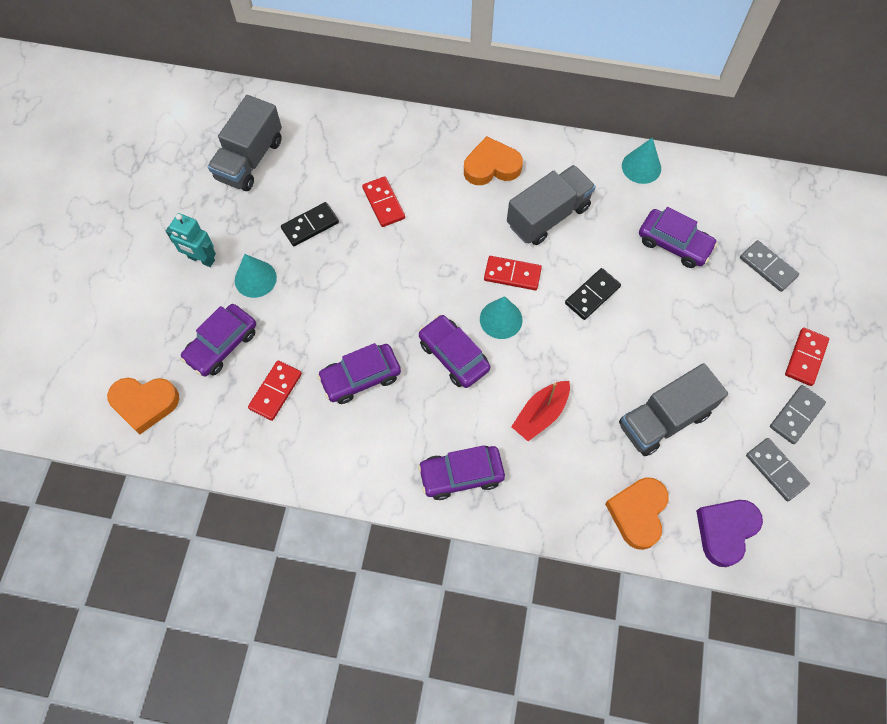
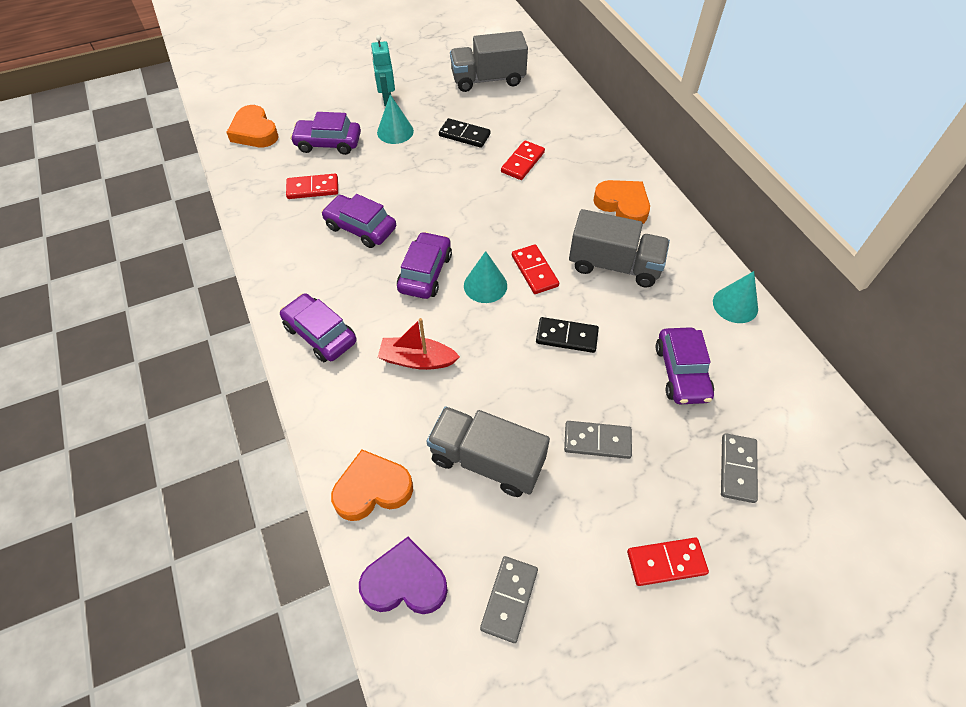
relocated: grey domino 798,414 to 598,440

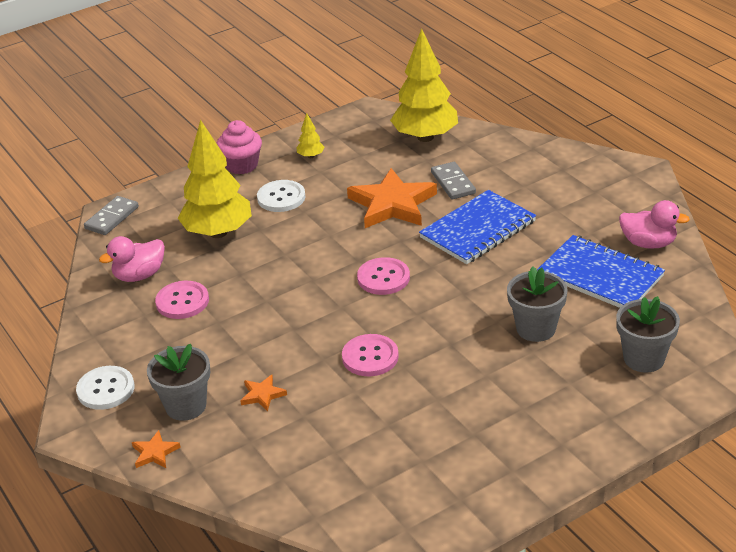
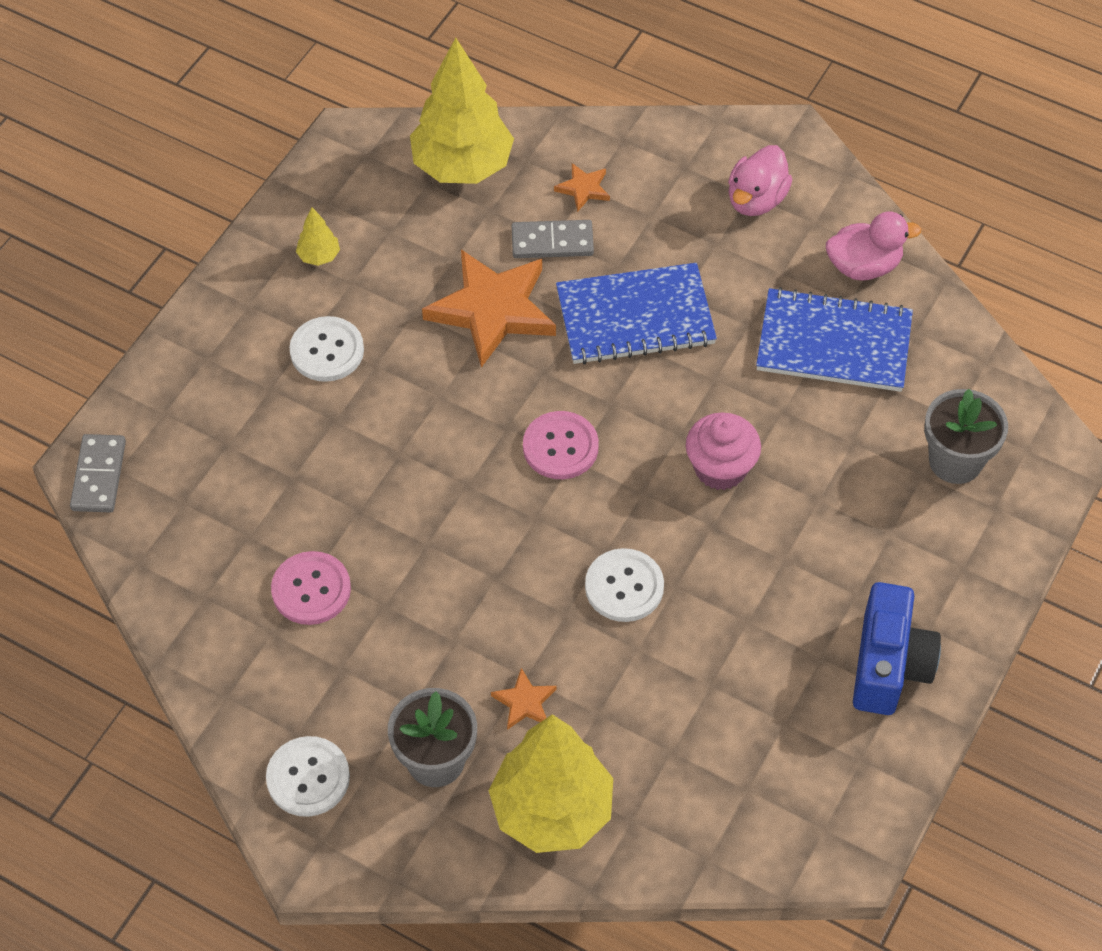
missing: grey flower pot 537,304
appeared: blue camera 897,648
relocated: pink duck 132,259 to 760,180; orange star 156,449 to 582,187; yellow tree 215,179 to 550,783; pink cupcake 239,147 to 723,451
colour: pink button 370,355 to white button 624,585
spun: blue notebook 477,227 = 636,314 60 degrees clockwise; grey domino 453,181 = 553,239 45 degrees counterclockwise

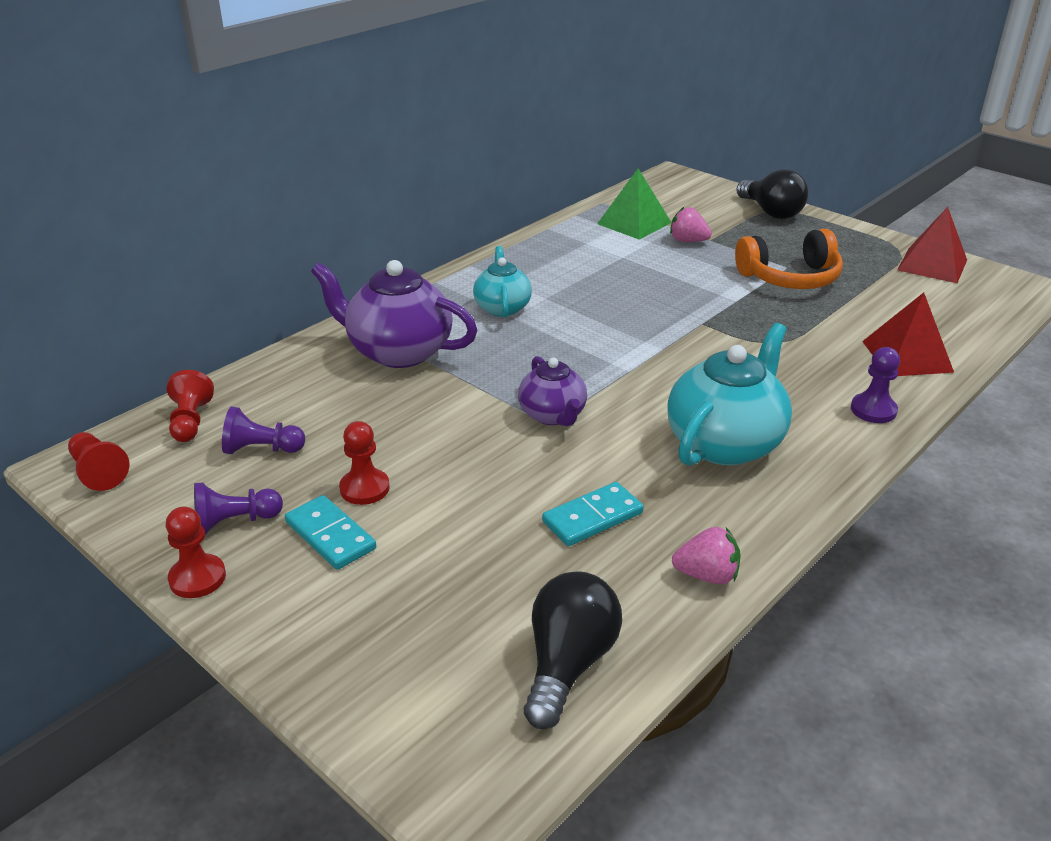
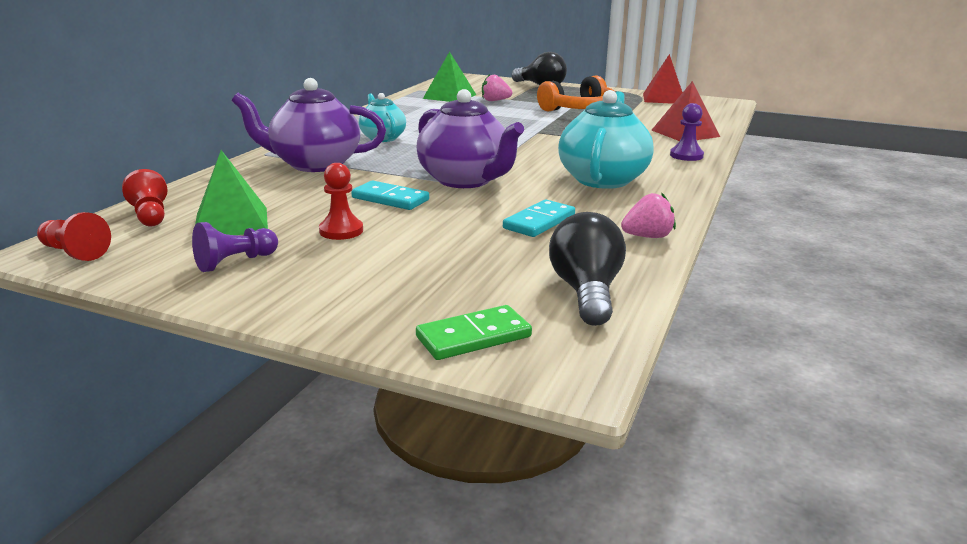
missing: red pawn 196,552
appeared: green domino 474,332
relocated: turquoise domino 330,532 to 390,195
exchanged: purple pawn 263,430 to green pyramid 231,192
size: purple teapot 552,391 = 470,138 x1.68

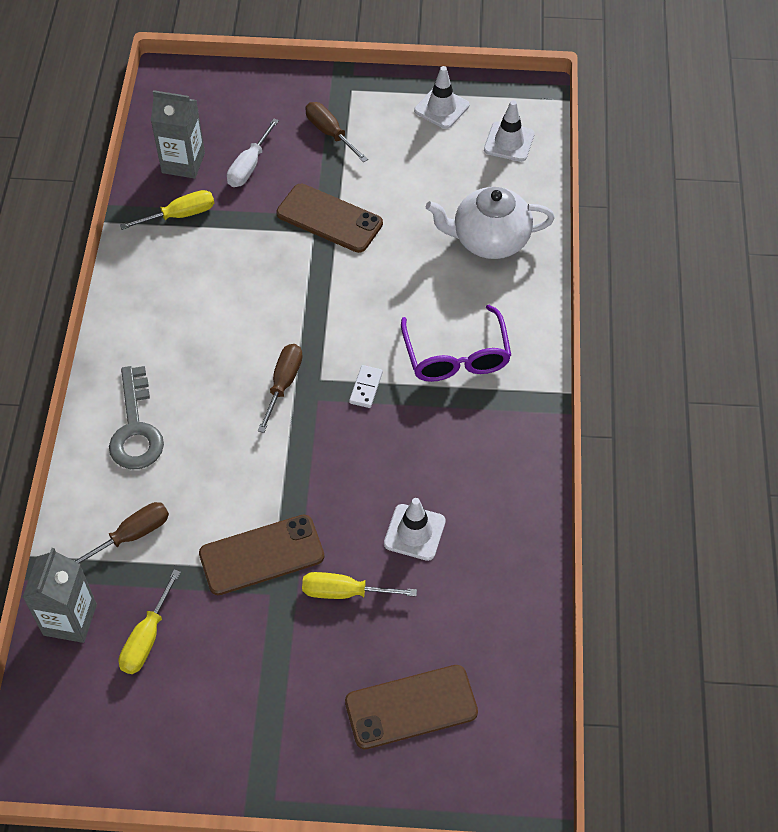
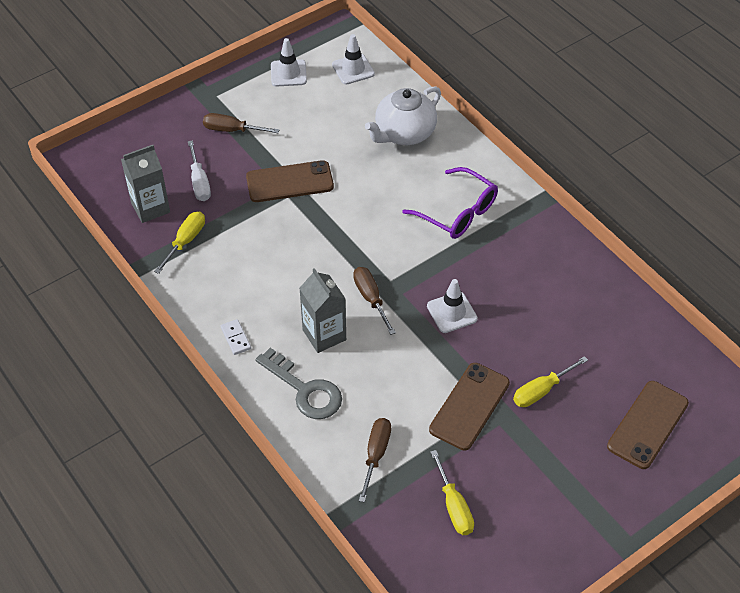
relocated: grey carton 60,595 to 322,310; white domino 366,386 to 236,337; white traffic cone 415,529 to 452,306

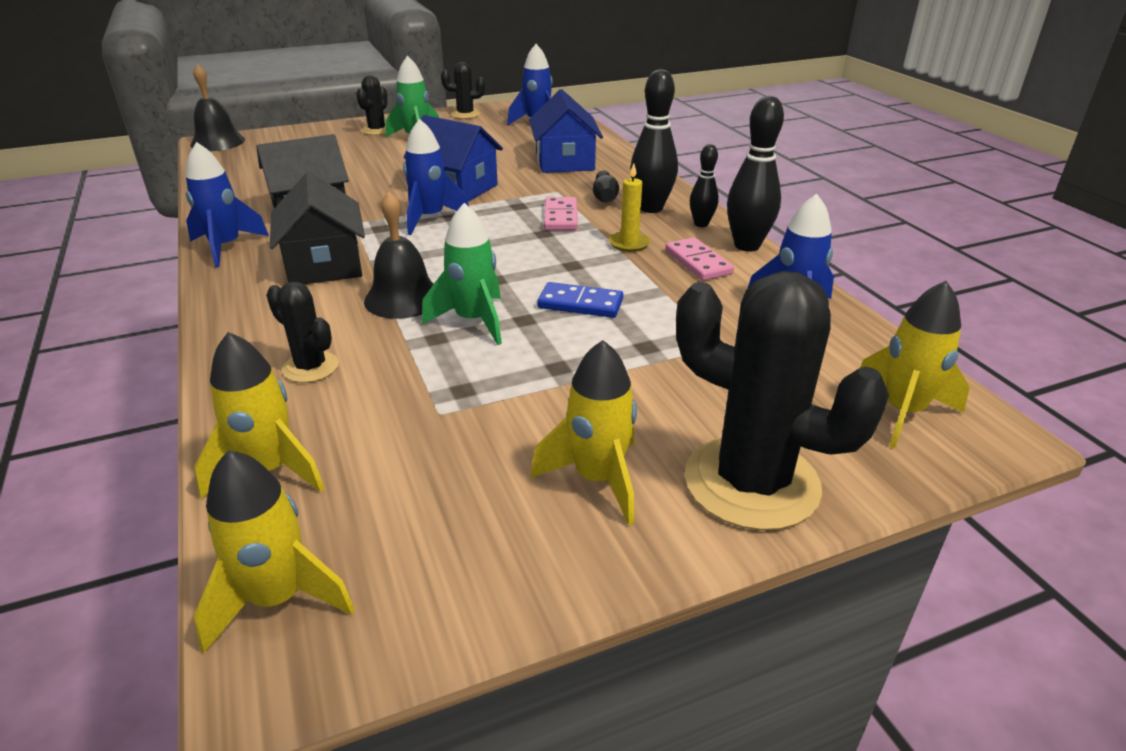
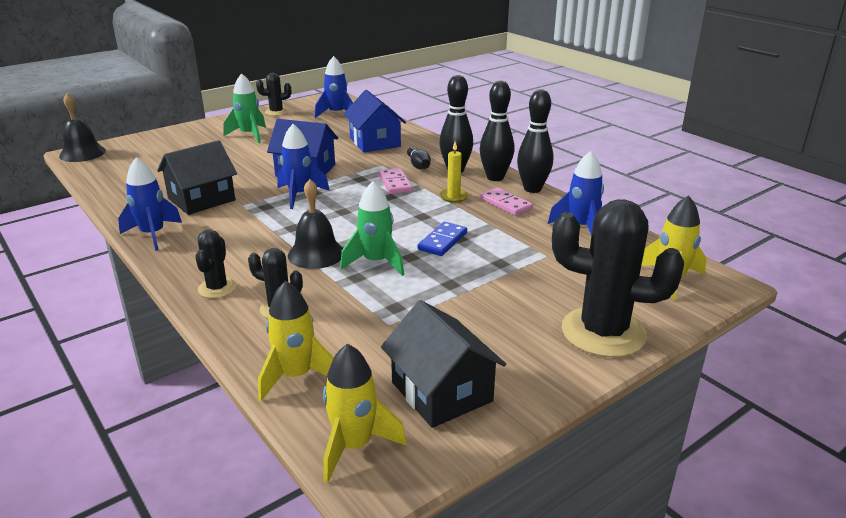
missing: yellow rocket 583,432
relocated: black house 317,228 to 443,364; black cactus 372,105 to 216,263
spun: blue domino 580,300 = 442,239 60 degrees counterclockwise
size: black bowling pin 704,185 = 497,131 x1.72

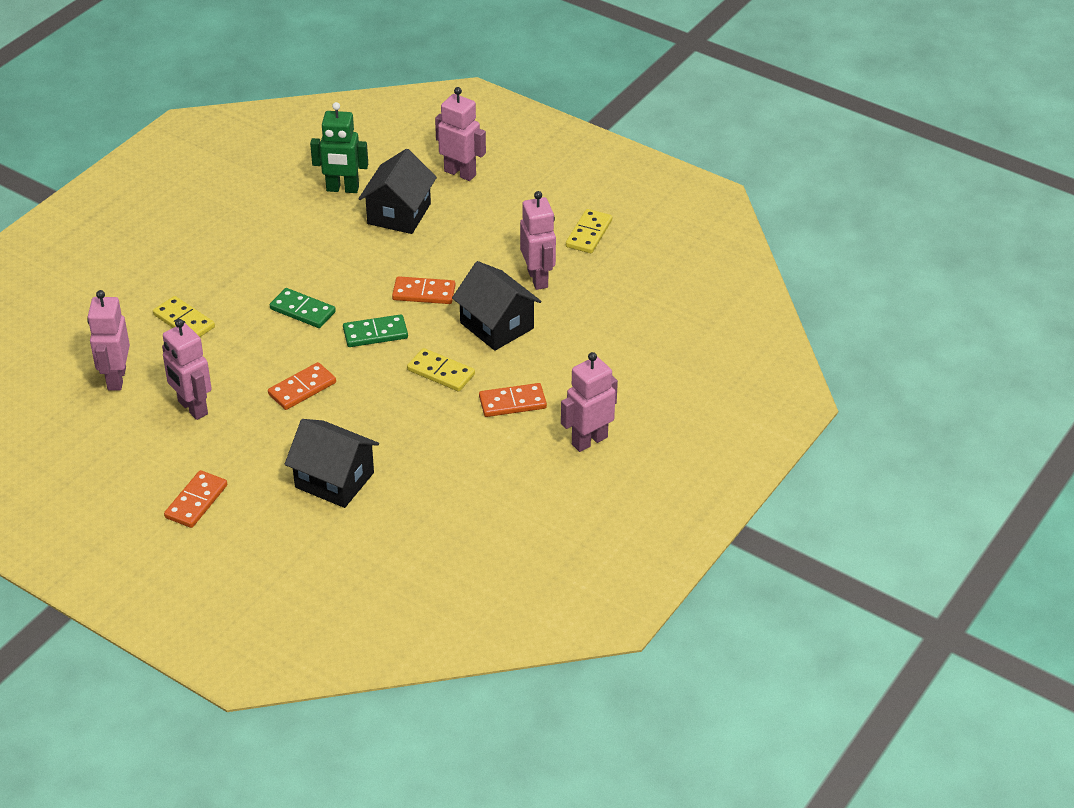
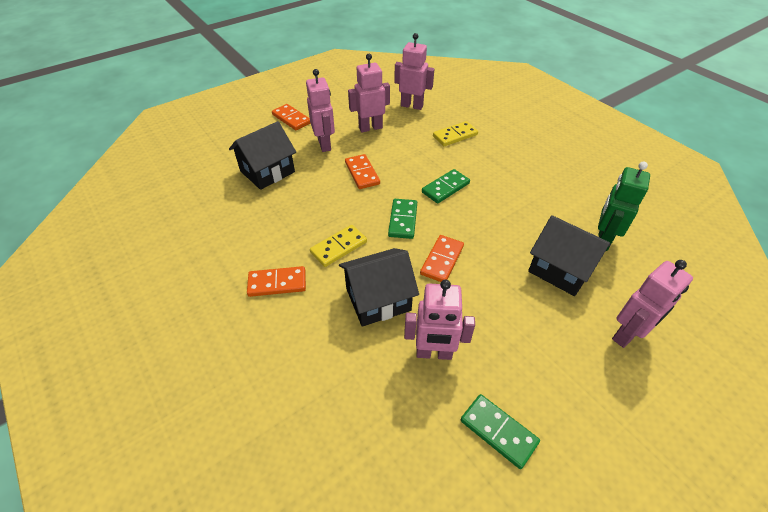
relocated: pink robot 589,402 to 320,110
colour: yellow domino 589,231 to green domino 500,431
spun: orange domino 513,400 = 276,281 75 degrees clockwise

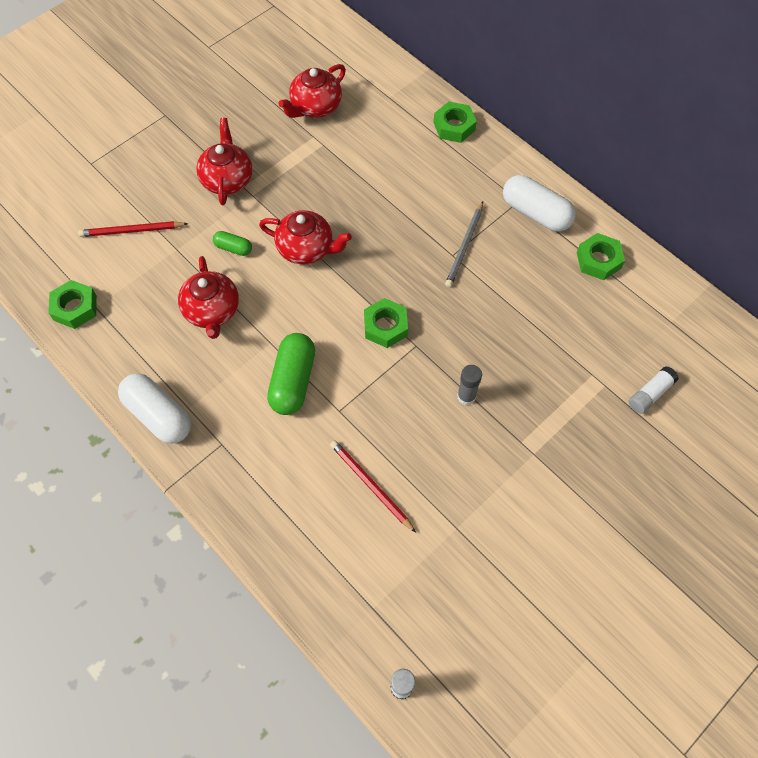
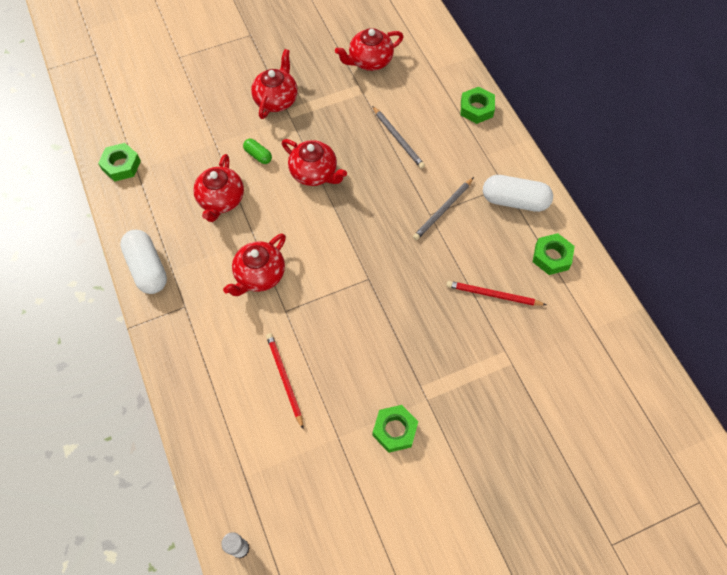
missing: grey glue stick 469,385; white glue stick 654,390
appeared: grey pencil 398,137
relocated: red pencil 133,229 to 496,293; green nut 386,323 to 395,429
exchanged: green capsule 291,374 to red teapot 254,264
spun: white capsule 539,203 = 518,193 45 degrees counterclockwise

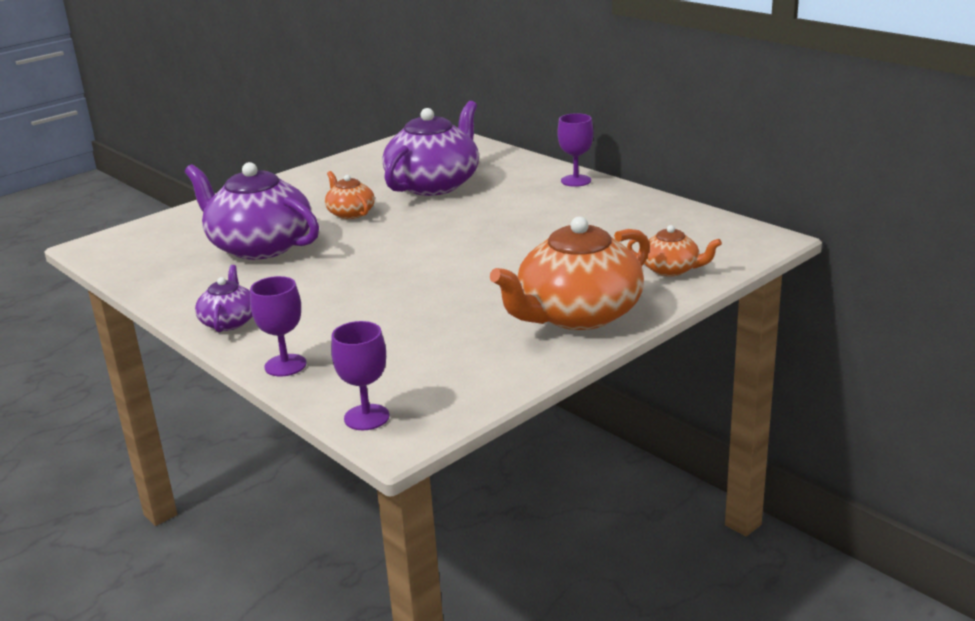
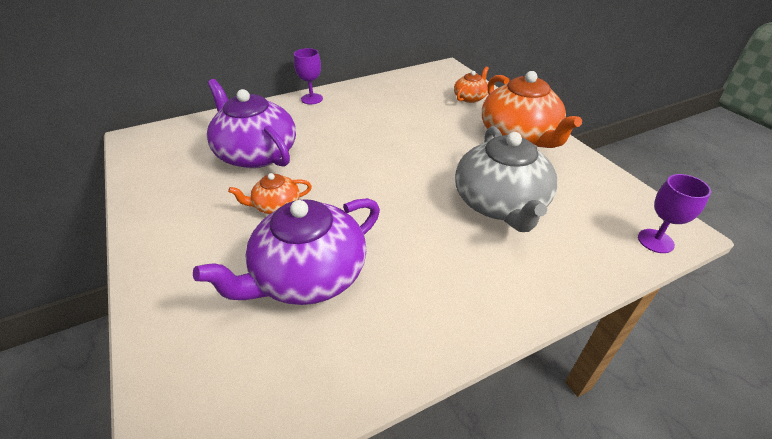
missing: purple teapot 224,298; purple goblet 278,326
appeared: grey teapot 506,179

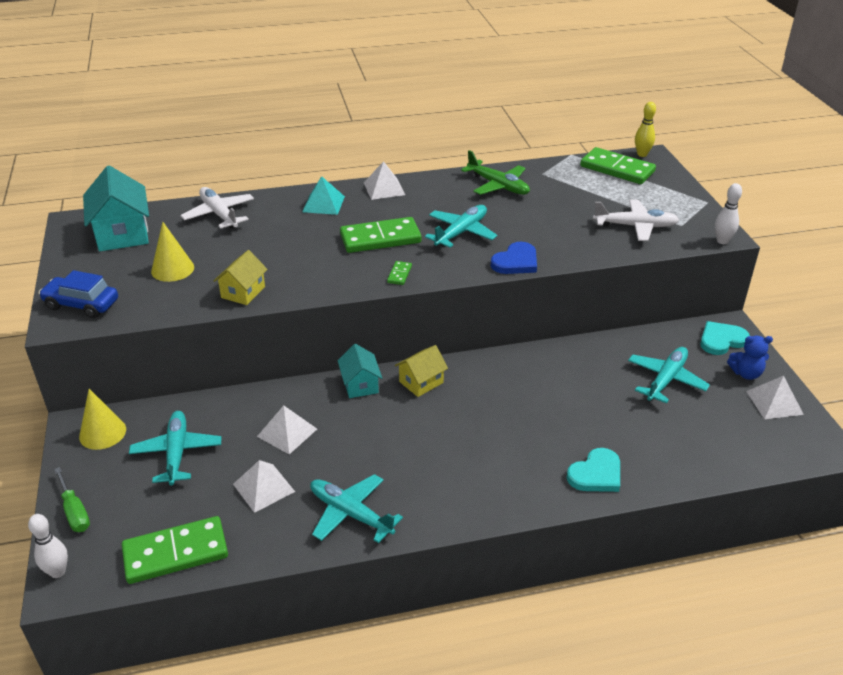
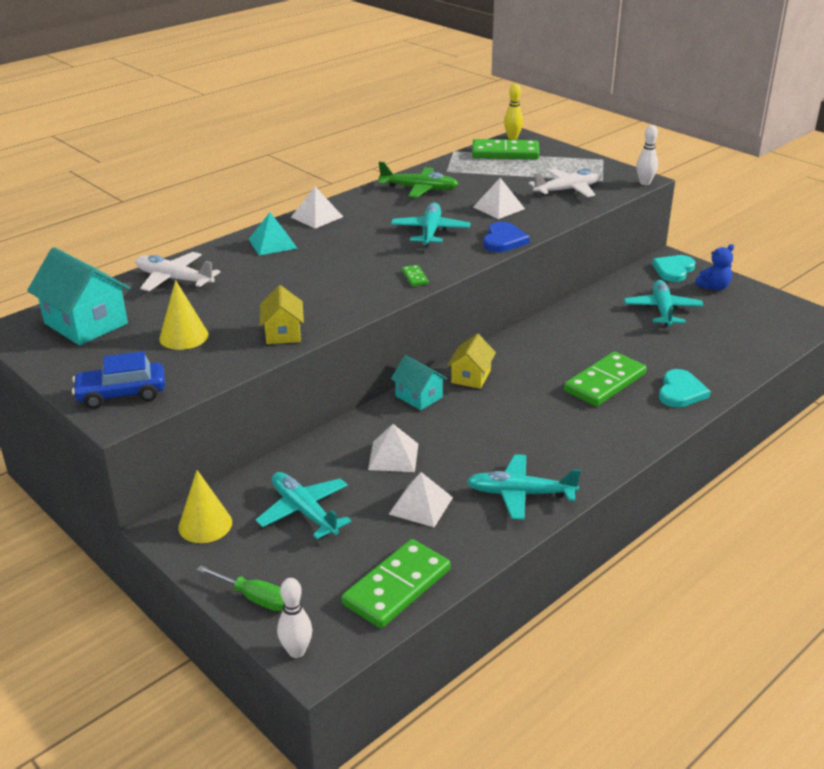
relocated: green domino 381,235 to 605,378; white pyramid 775,397 to 499,198

